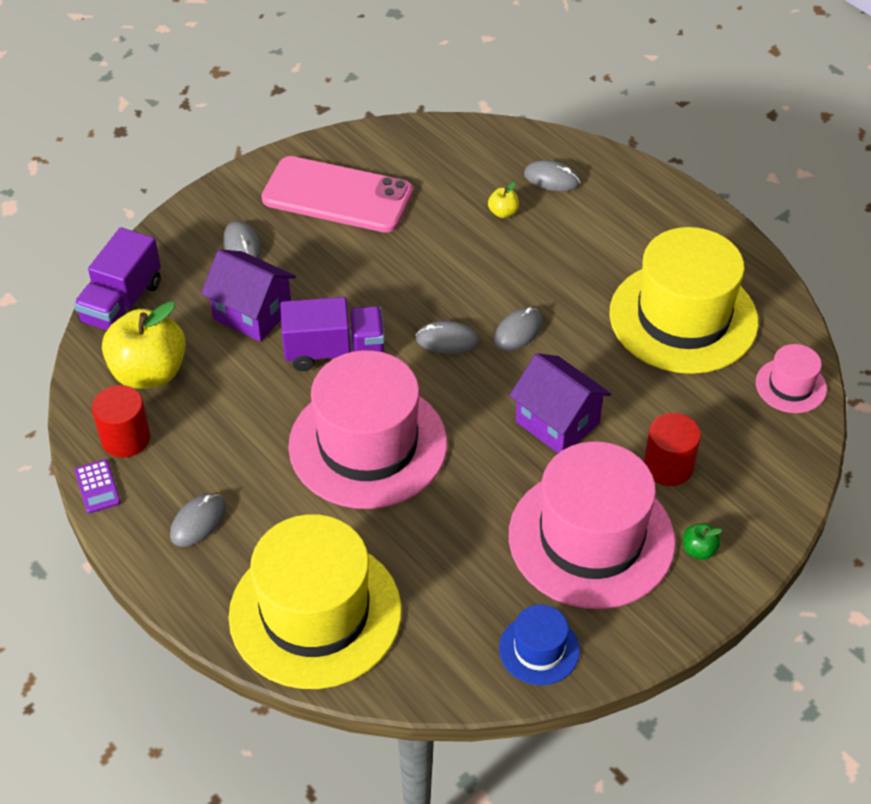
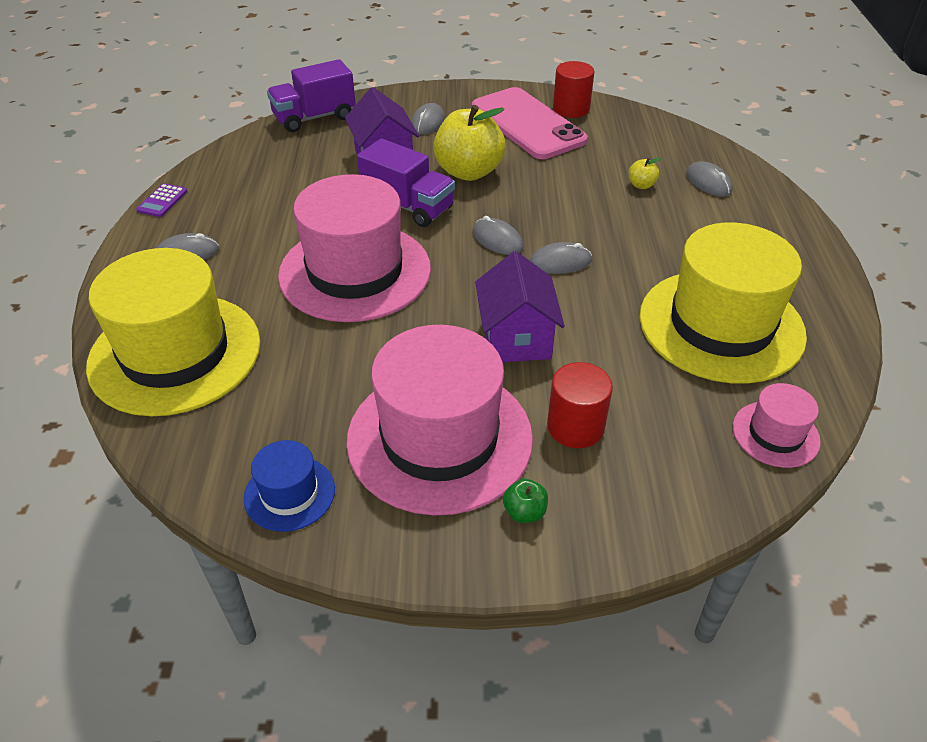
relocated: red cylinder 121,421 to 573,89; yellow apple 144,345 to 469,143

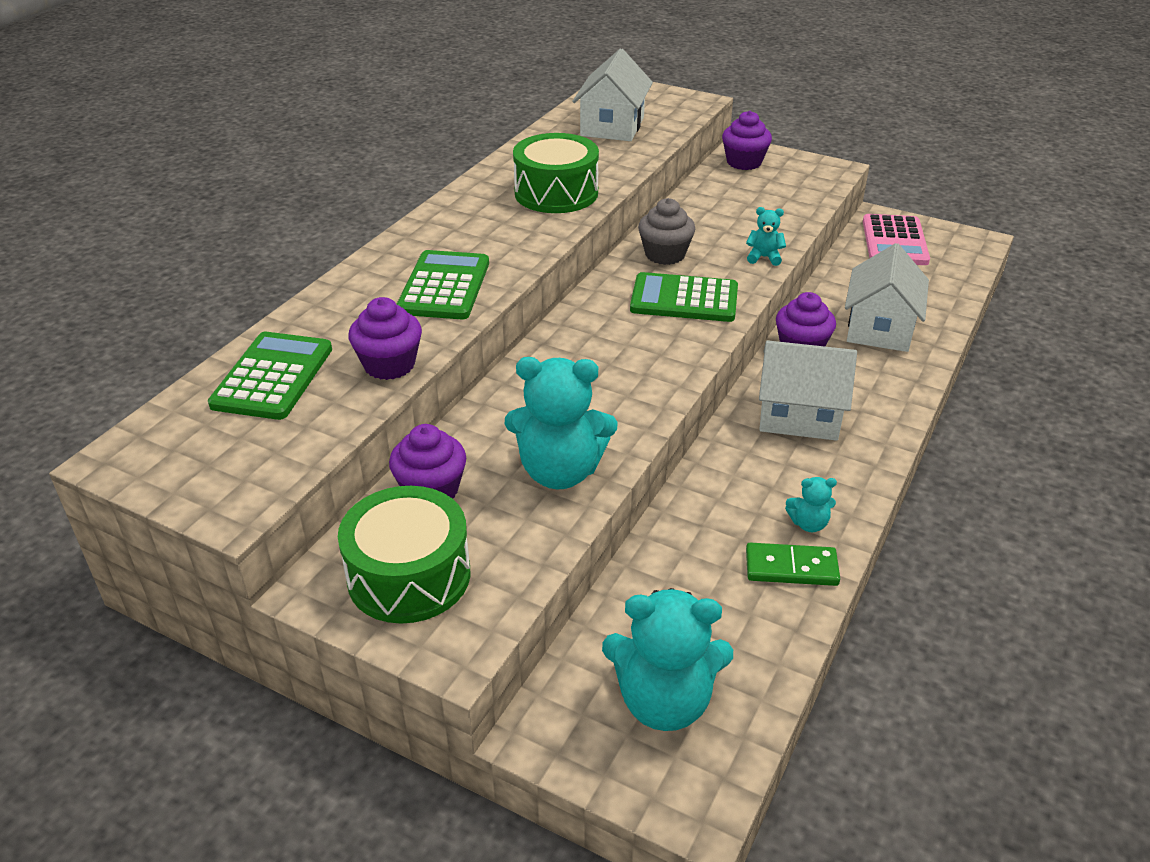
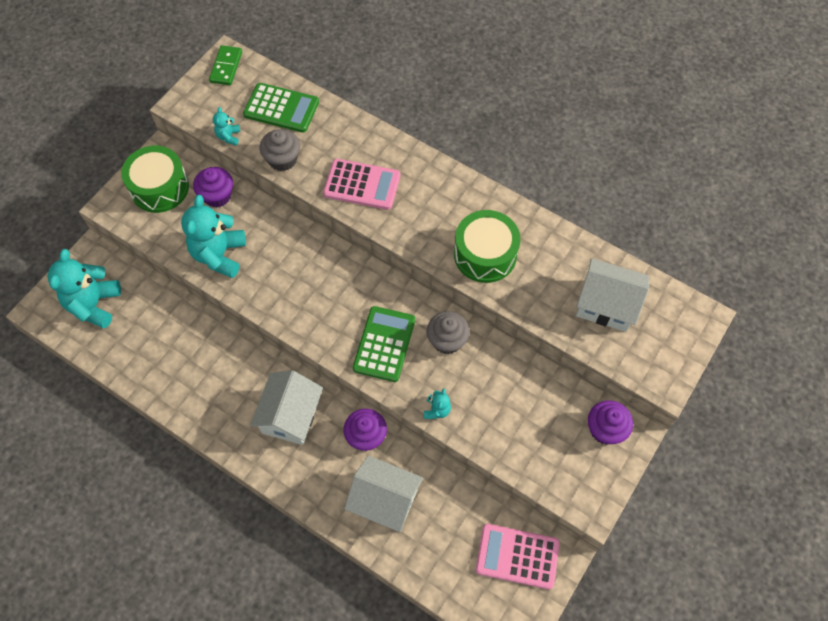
relocated: green domino 793,564 to 225,65; turquoise teddy bear 811,504 to 226,126
colour: purple cupcake 385,338 to grey cupcake 280,150; green calculator 442,284 to pink calculator 361,184

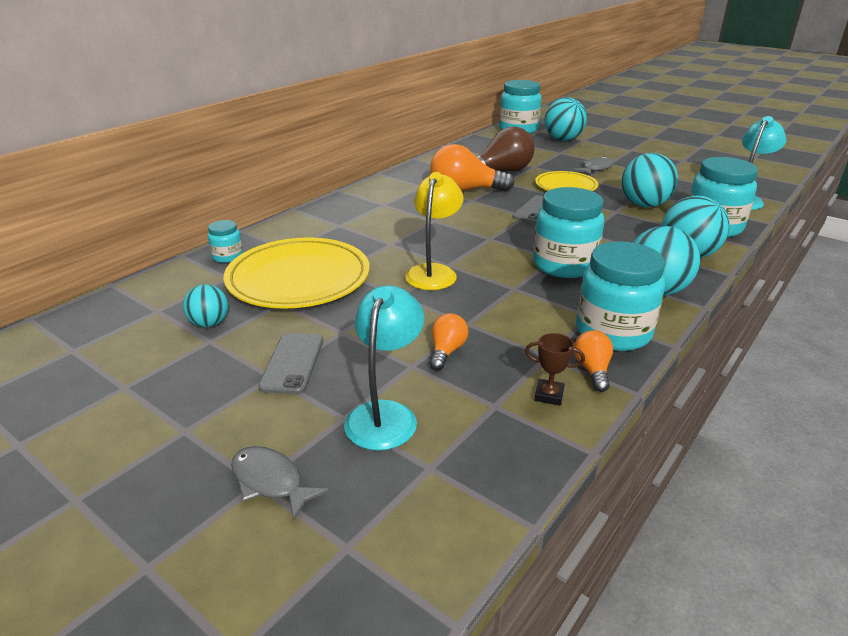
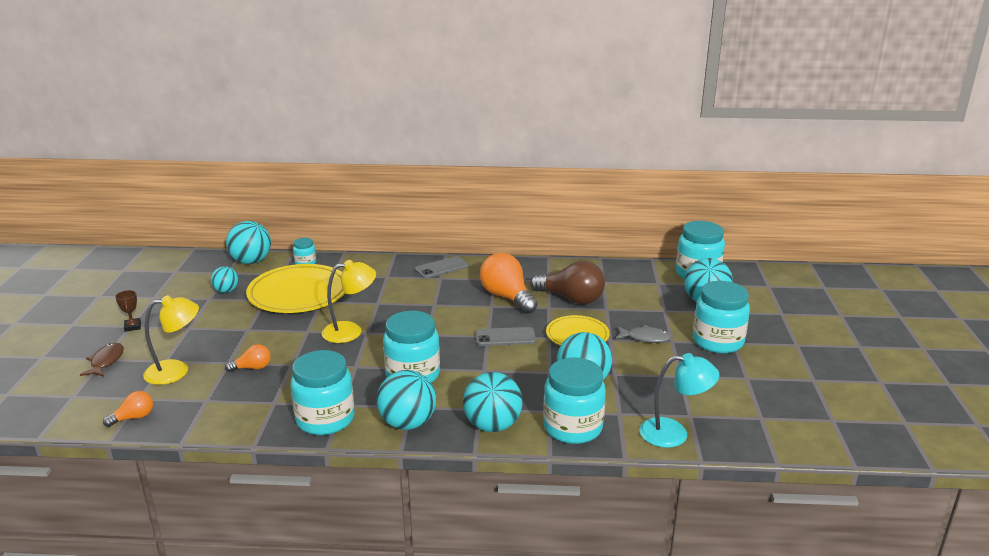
appeared: turquoise ball 248,242; turquoise jar 721,317
relocated: grey phone 290,363 to 442,267; brown trophy 555,369 to 128,311; orange light bulb 593,361 to 128,409
colour: grey fish 280,483 to brown fish 102,360; turquoise lamp 384,368 to yellow lamp 171,340

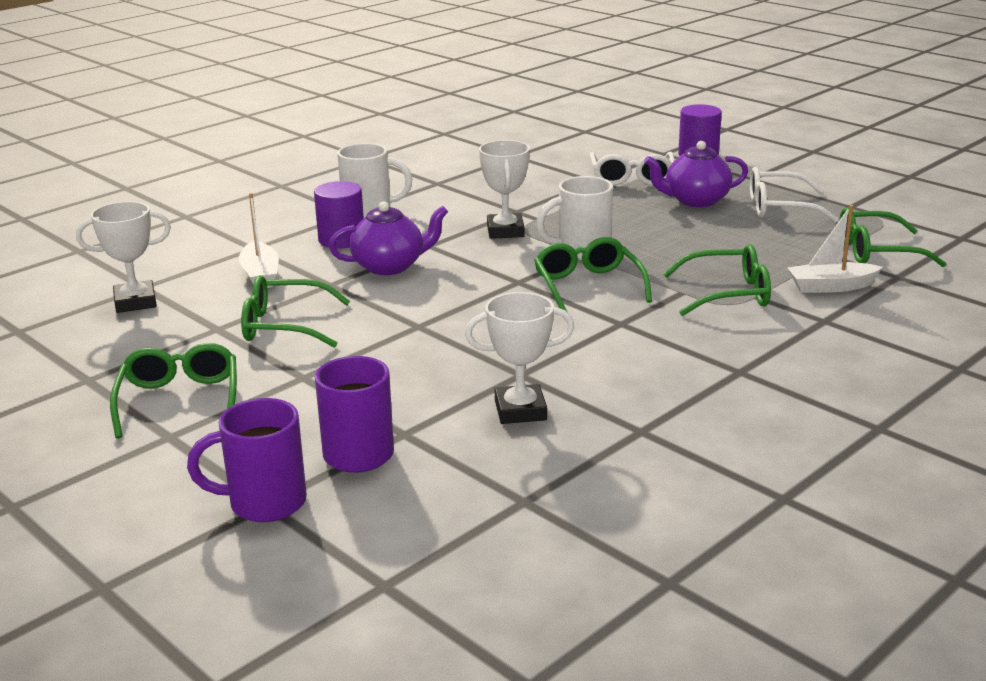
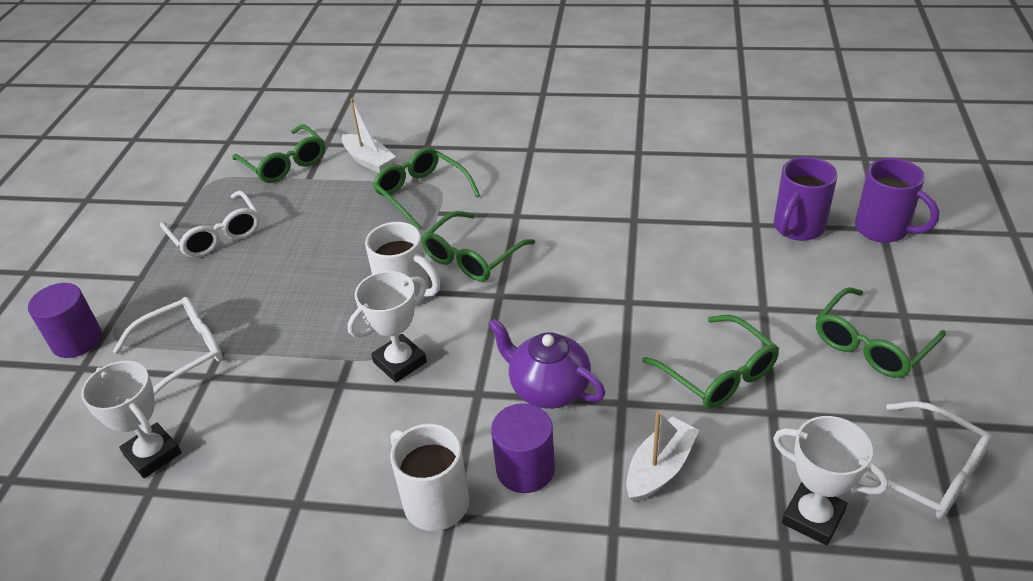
missing: purple teapot 696,174
appeared: white glasses 927,460
relocated: white trophy 519,358 to 131,419

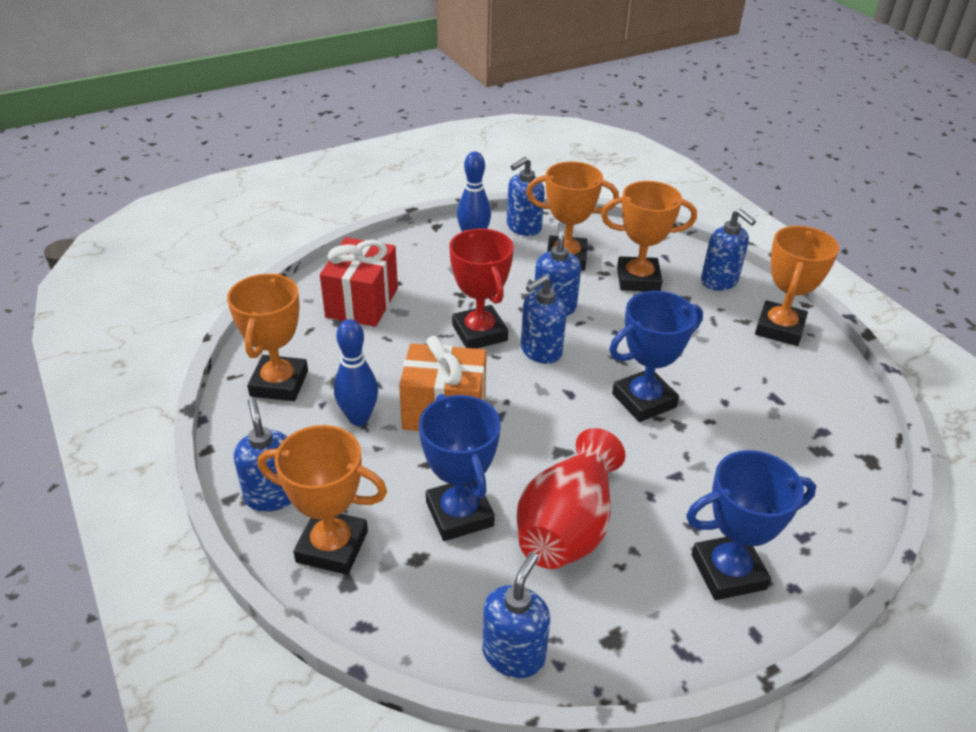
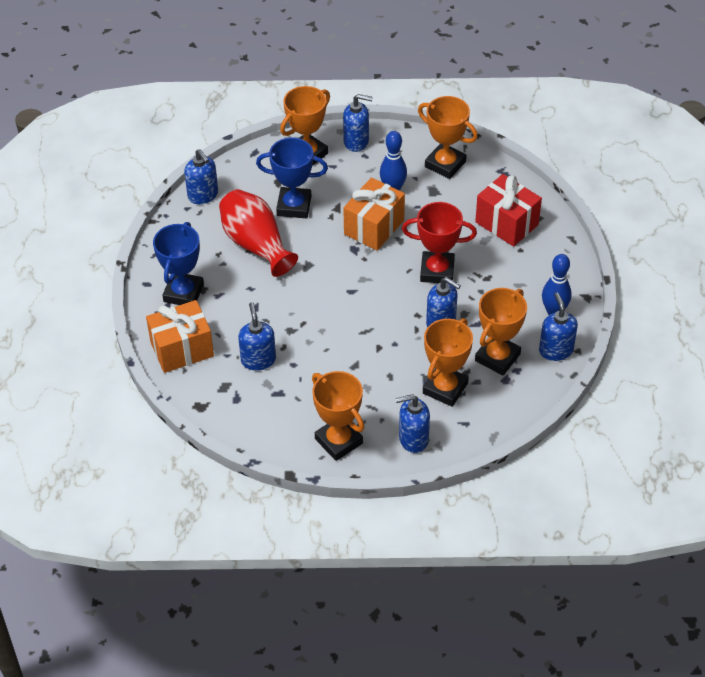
missing: blue trophy 656,356
appeared: orange gift 180,336
relocated: blue soap dispenser 544,319 to 257,336

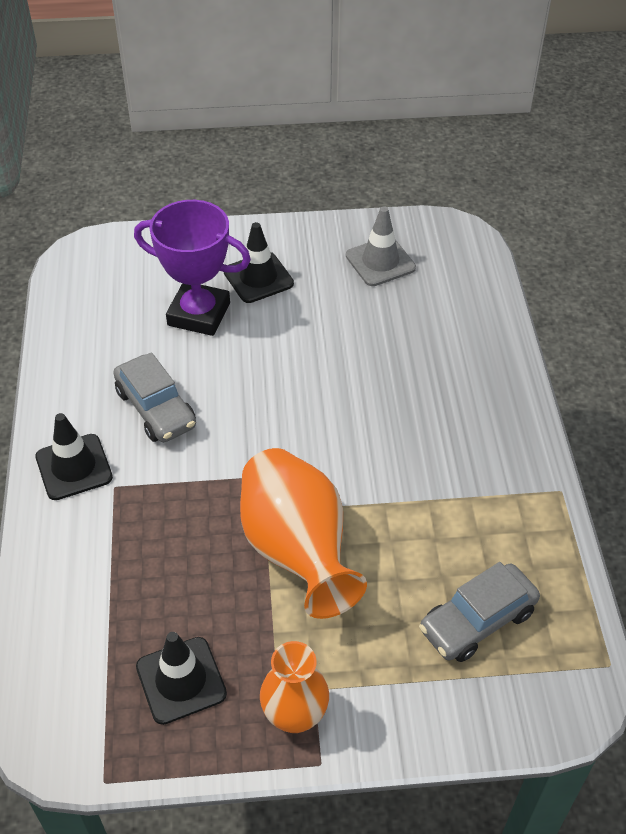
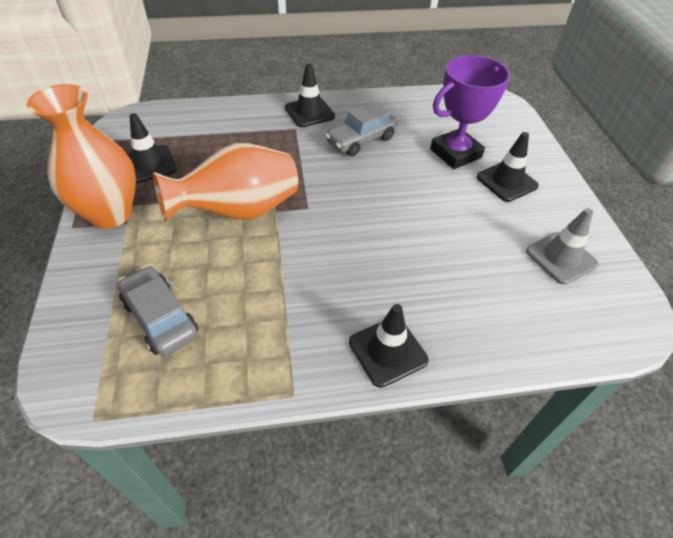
appeared: black traffic cone 389,346
spun: purple trophy 192,268 = 470,112 45 degrees clockwise
size: orange vase 294,687 = 81,156 x1.65

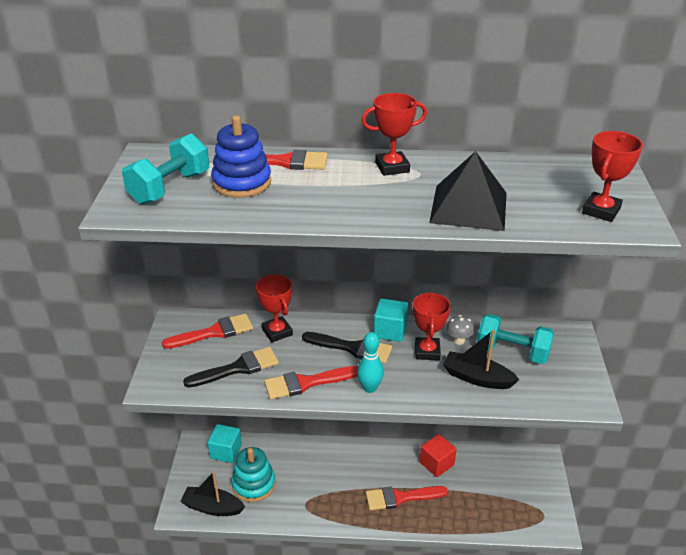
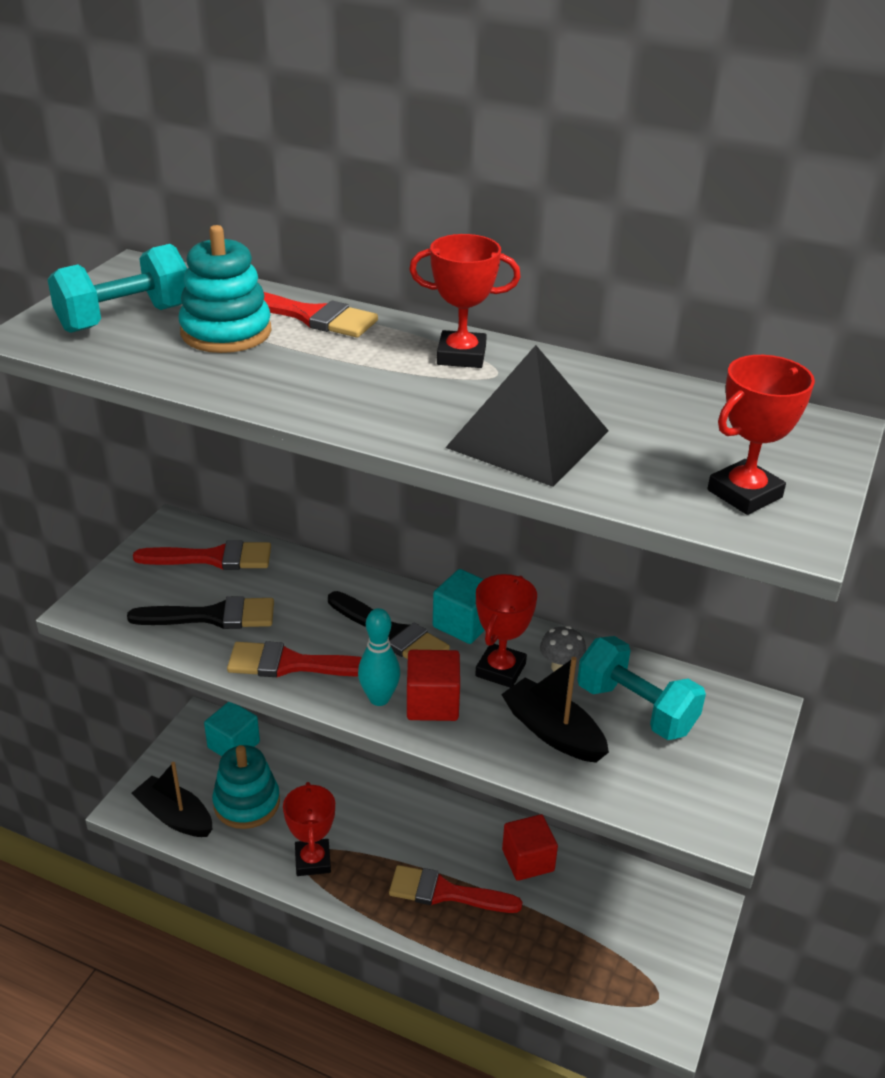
appeared: red cube 433,685
relocated: red trophy 274,308 to 309,829
colour: blue stacking toy 241,156 to turquoise stacking toy 225,289

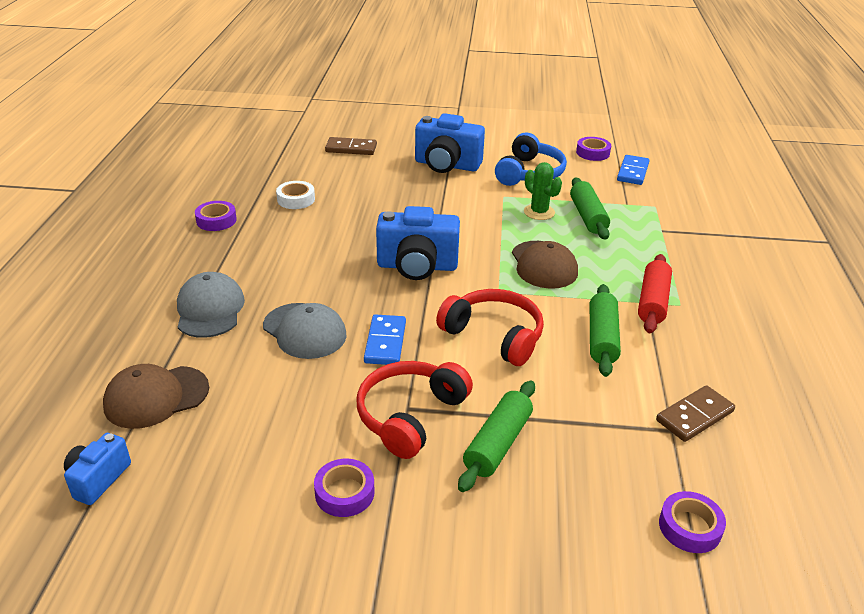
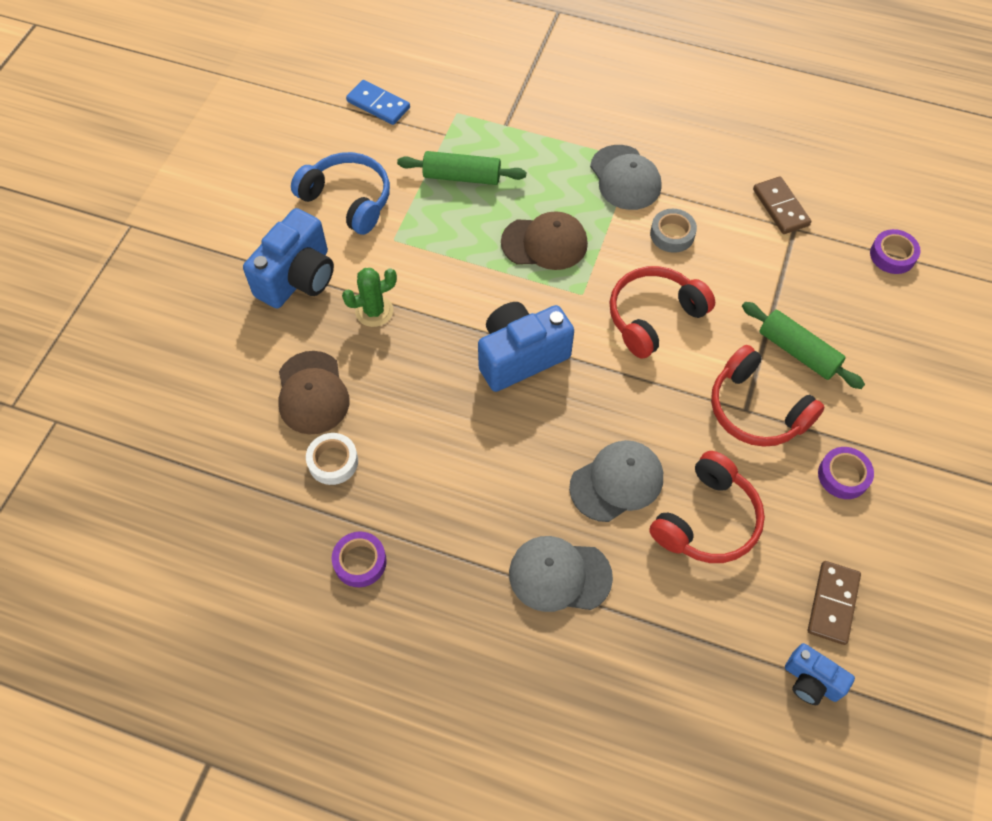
missing: blue domino 385,339; purple tape 593,149
appeared: red headphones 707,507
relocated: brown cap 156,396 to 314,392; brown domino 351,146 to 834,603; green cactus 543,191 to 369,297
exchanged: green rolling pin 605,330 to grey tape 673,231; red rolling pin 655,293 to grey cap 625,177
spun: blue camera 418,243 = 526,347 135 degrees counterclockwise

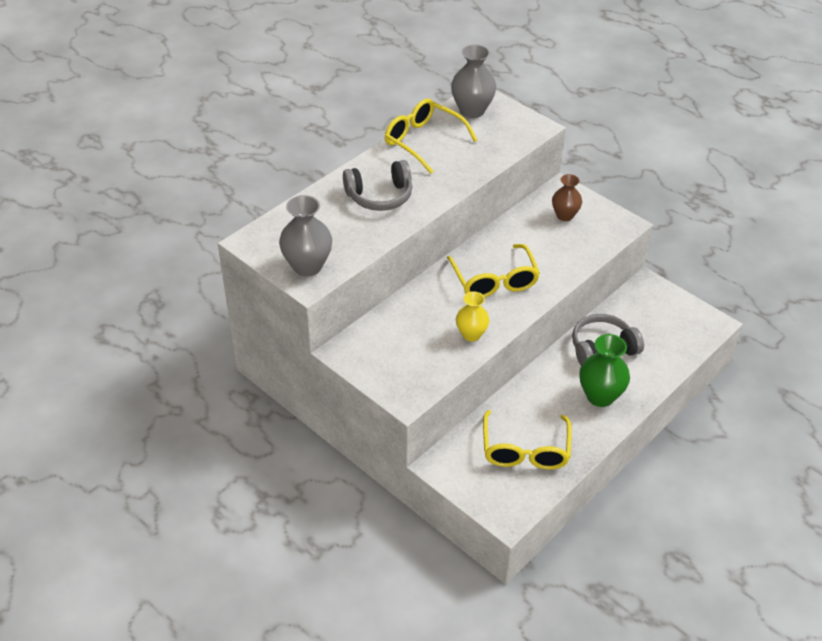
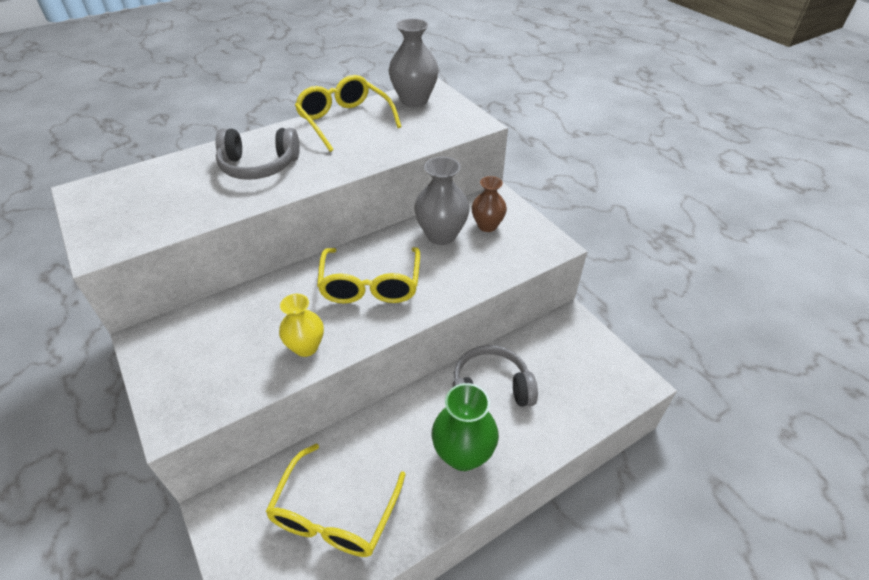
relocated: grey vase 305,235 to 442,201

